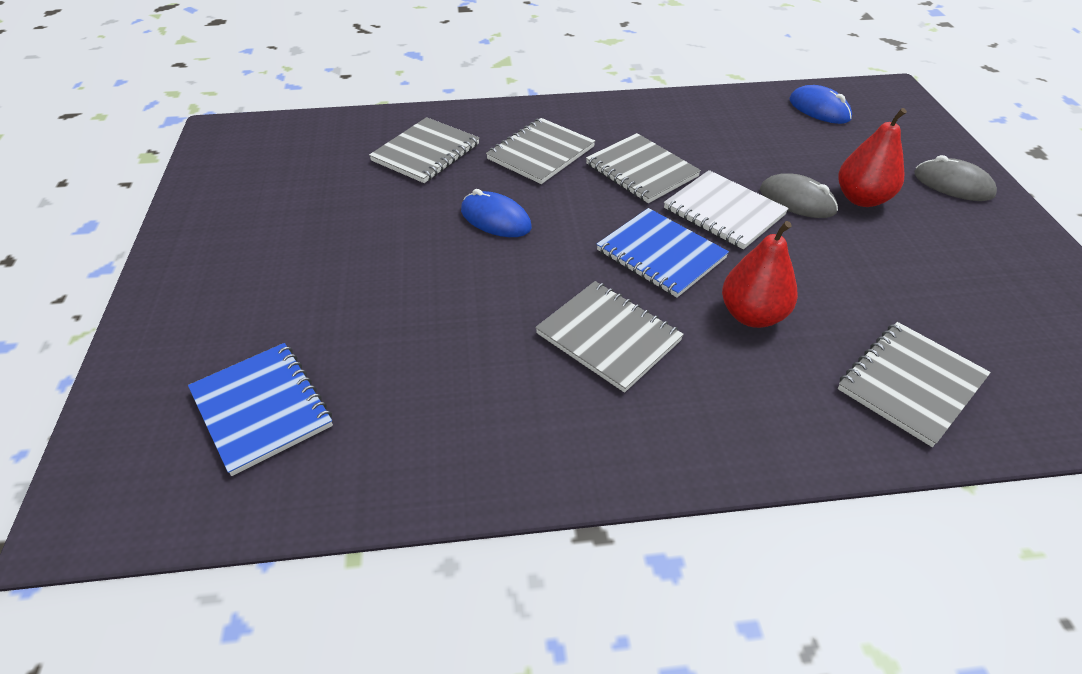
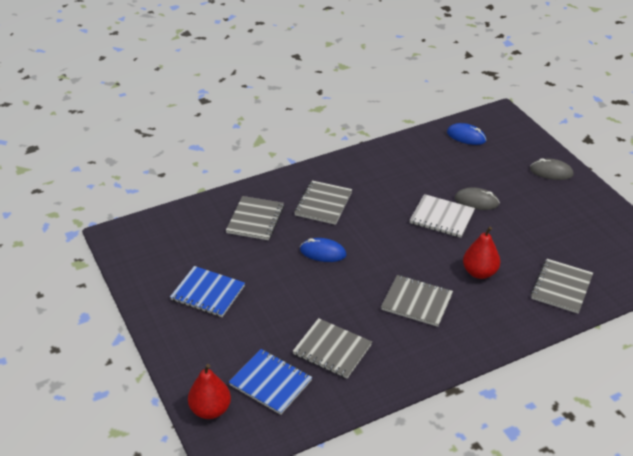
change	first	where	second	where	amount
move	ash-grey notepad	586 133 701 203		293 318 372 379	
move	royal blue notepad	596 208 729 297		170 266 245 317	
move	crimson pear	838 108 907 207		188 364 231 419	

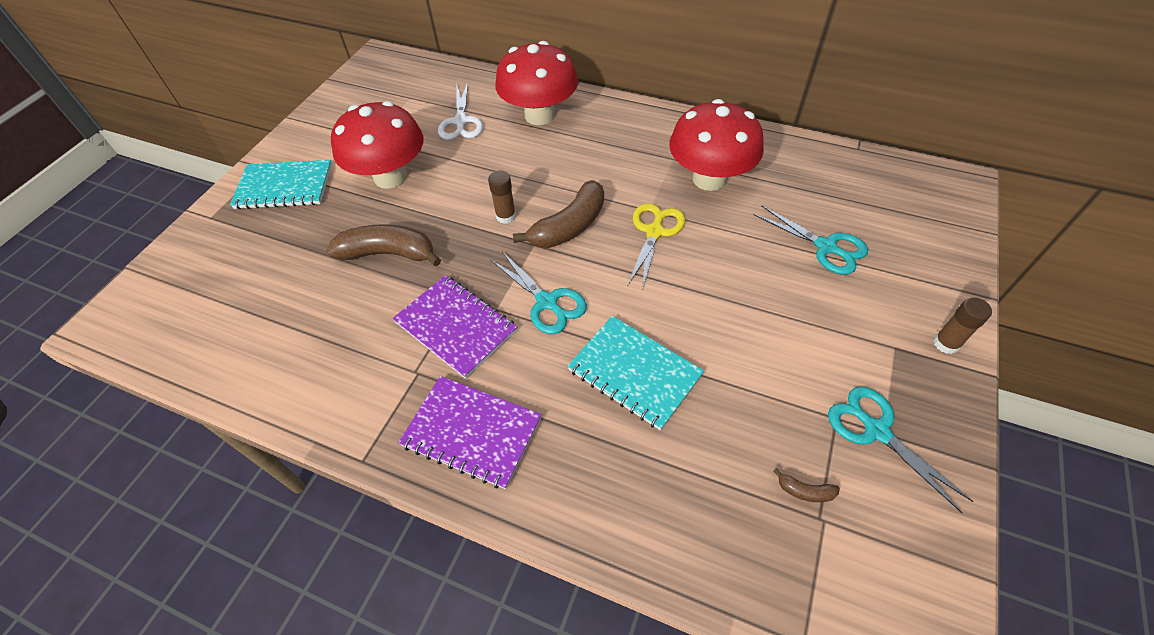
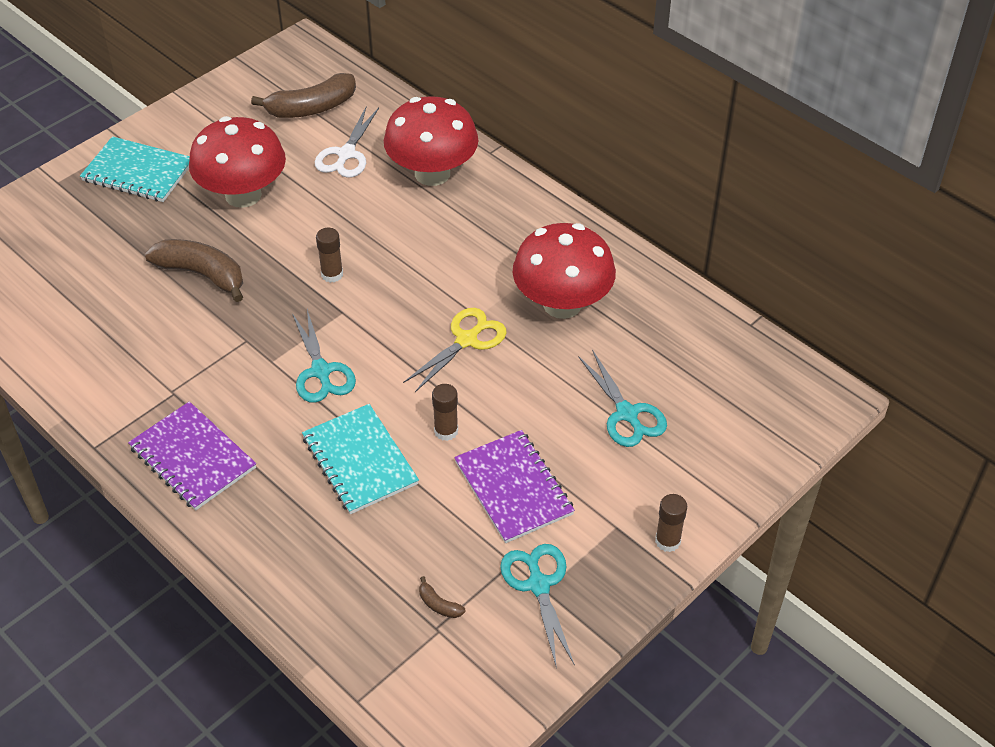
change	first	where	second	where	amount
move	royal purple notepad	393 275 517 379		454 430 575 543	
move	brown toy banana	513 180 604 248		251 73 356 118	
insert			brown stick of glue	432 384 458 441	

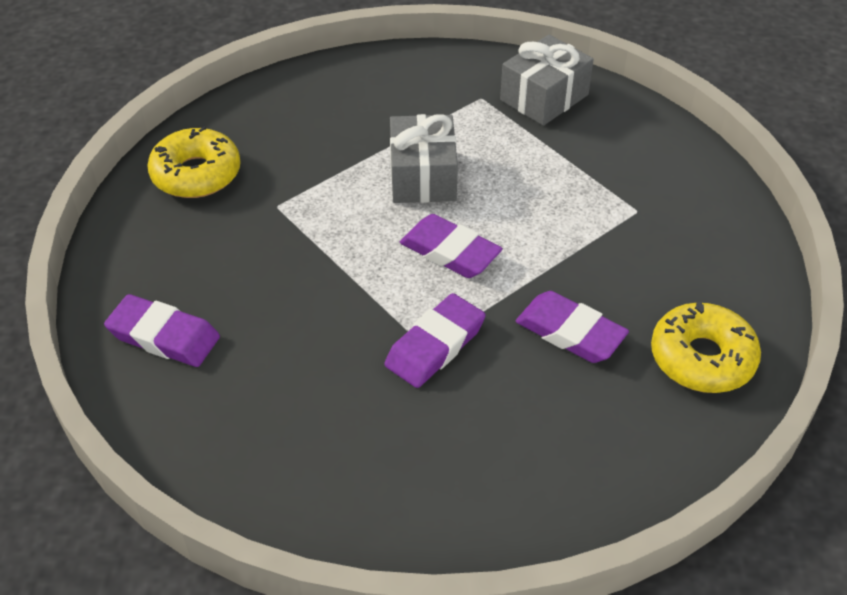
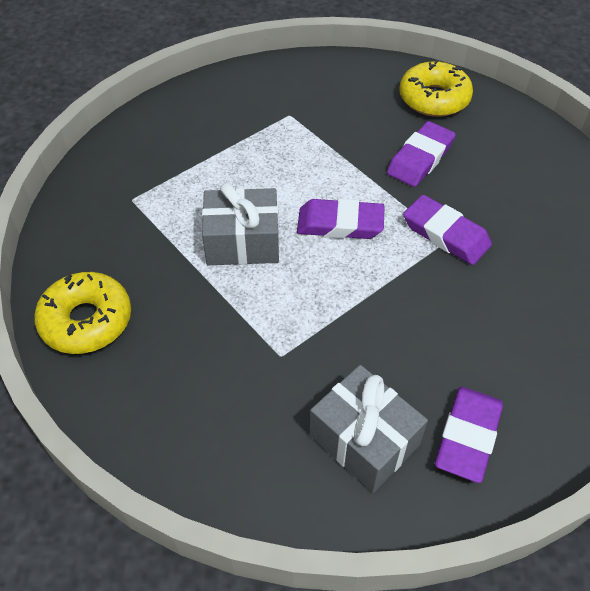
change	first	where	second	where	amount
move	yellow glazed donut	147 127 241 198		34 272 131 354	
rotate	royal purple eraser	400 214 503 278		297 199 385 239	60 degrees clockwise
move	ash-grey present	500 35 594 126		310 365 428 493	

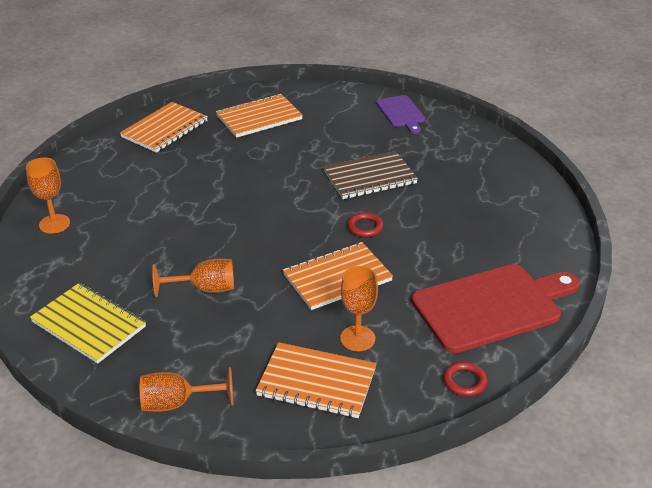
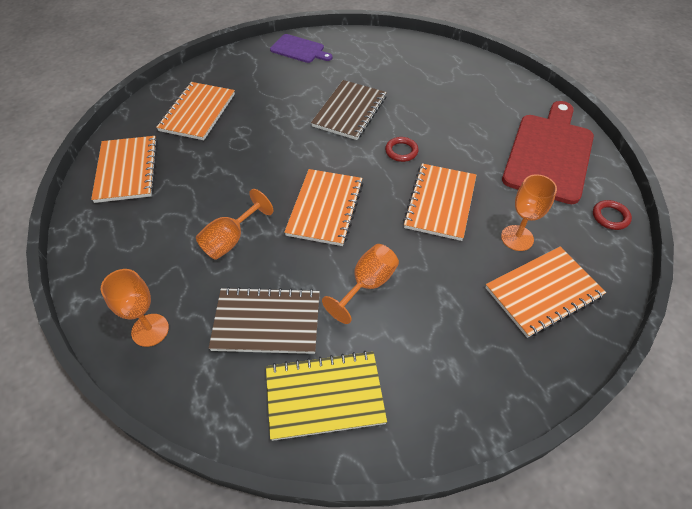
change	first	where	second	where	amount
move	bright orange chalice	140 367 233 412		196 189 273 260	
insert			brown notepad	209 287 320 354	
insert			bright orange notepad	284 169 363 246	

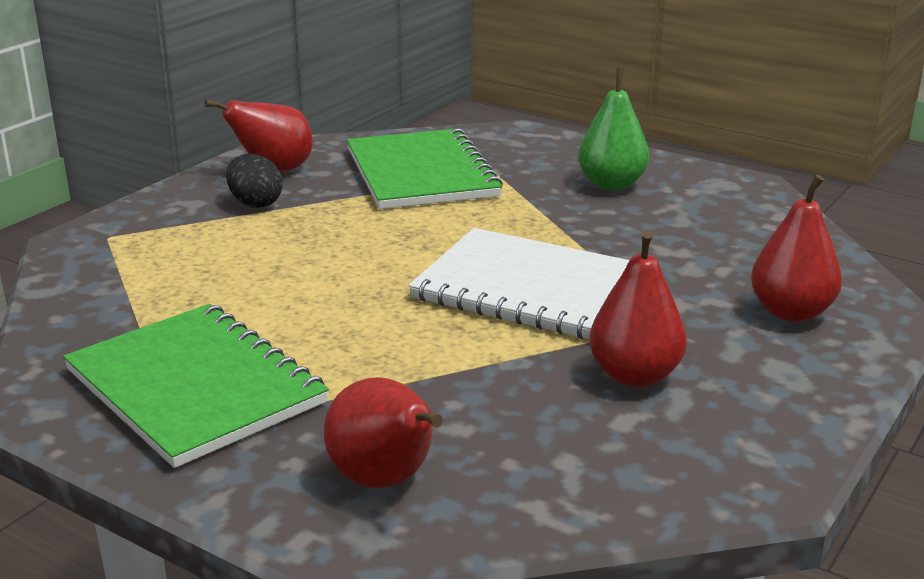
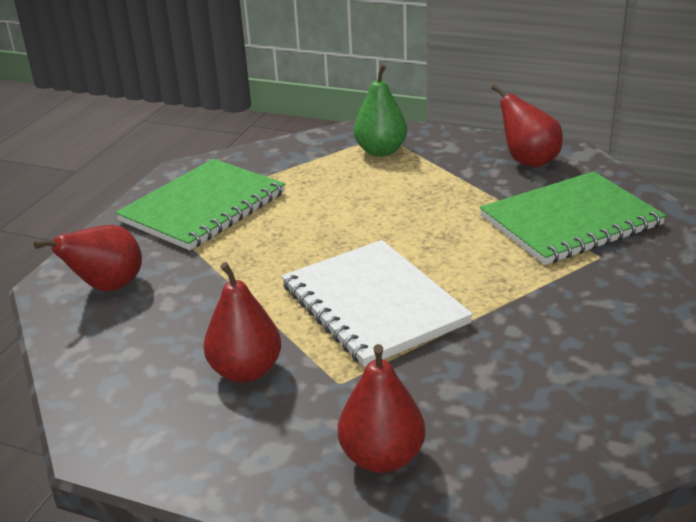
change	first	where	second	where	amount
delete	jet-black toy egg	226 154 283 208			
rotate	snow-white notepad	408 228 629 339		282 240 473 367	45 degrees counterclockwise
move	emerald pear	578 68 649 190		354 64 407 157	

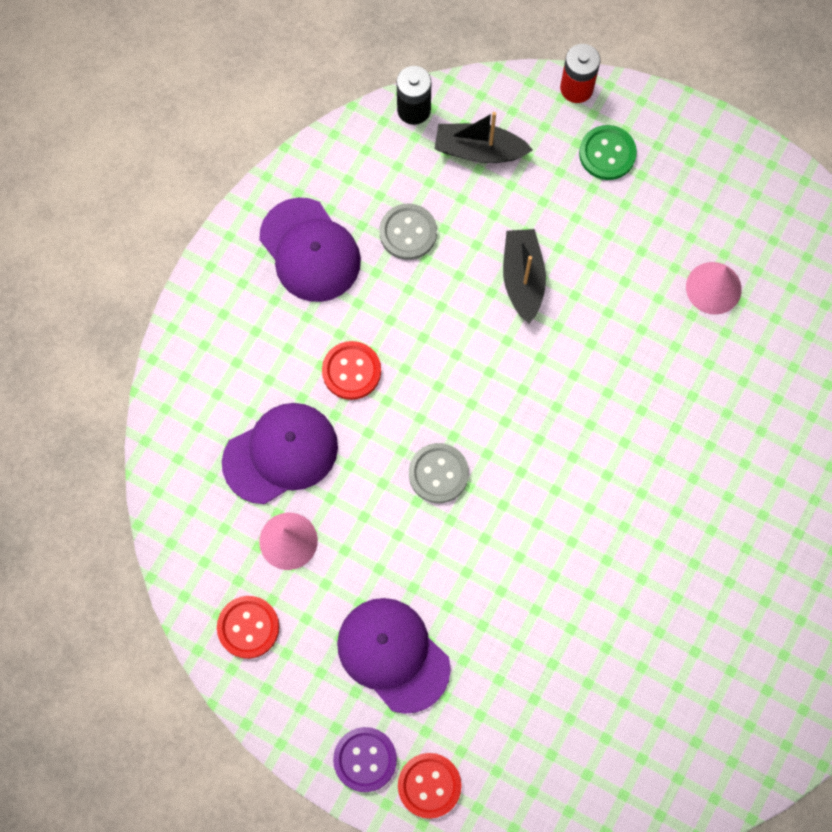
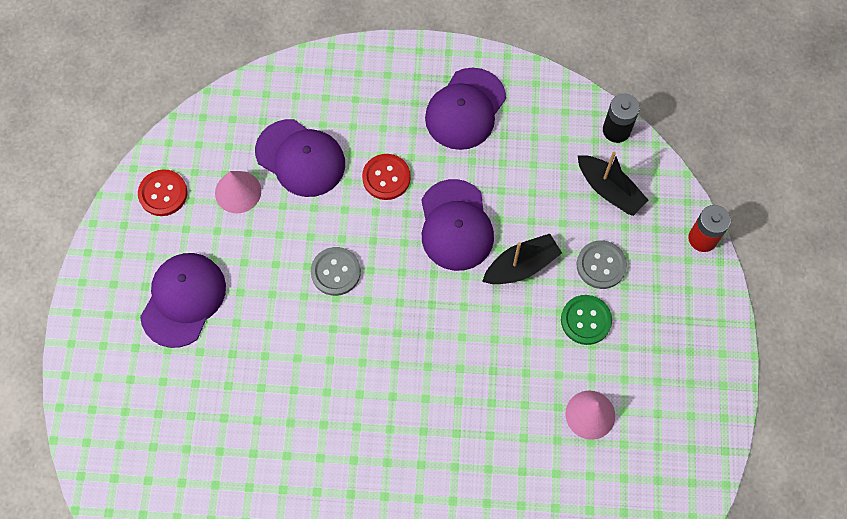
change	first	where	second	where	amount
delete	royal purple button	333 727 397 792			
move	ash-grey button	380 204 437 260		576 240 627 289	
delete	crimson button	398 753 461 819			
rotate	jet-black toy boat	434 112 533 163		578 152 648 216	150 degrees clockwise
move	emerald button	579 125 637 180		561 295 612 345	
insert			royal purple peaked cap	421 179 494 271	

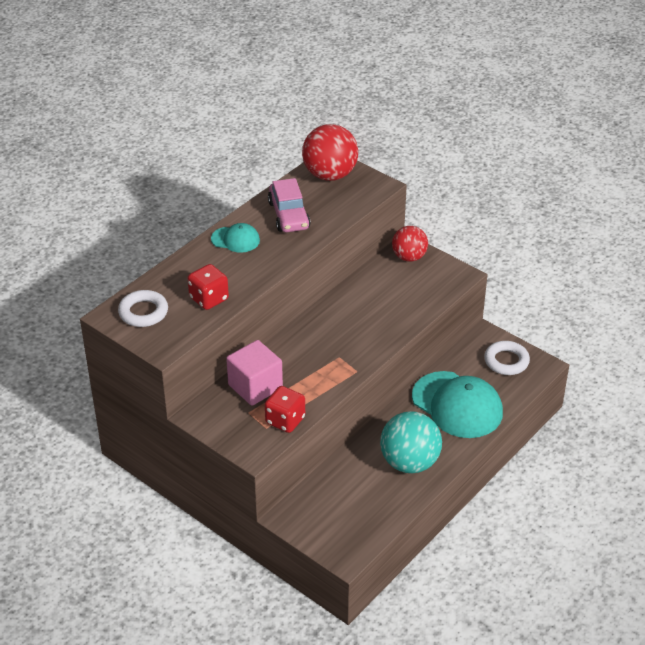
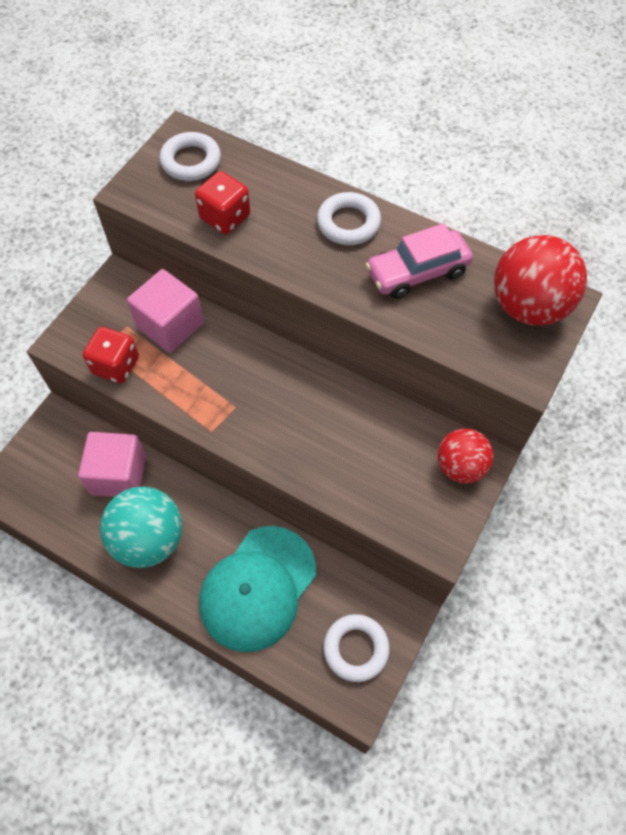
change	first	where	second	where	amount
replace	teal peaked cap	211 223 260 253	snow-white ring	317 192 381 245	
insert			rose-pink block	78 432 146 497	

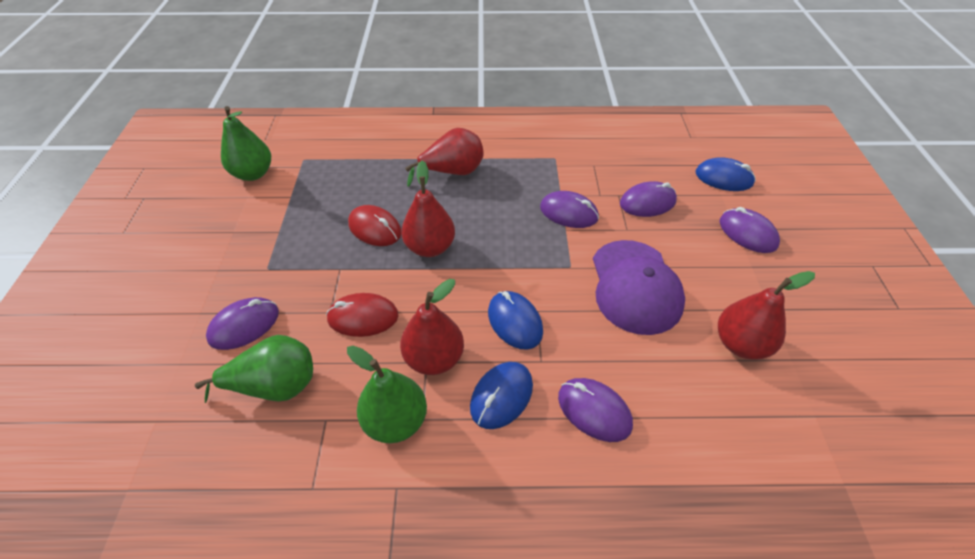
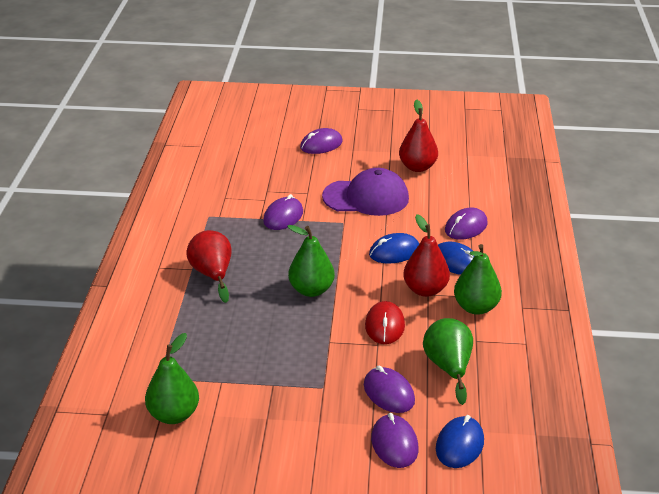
change	first	where	second	where	amount
delete	crimson computer mouse	348 205 401 246			
recolor	crimson pear	401 161 455 257	emerald pear	287 225 335 297	
move	royal purple computer mouse	620 181 677 217		371 413 418 468	
move	royal blue computer mouse	696 157 756 191		436 415 484 468	

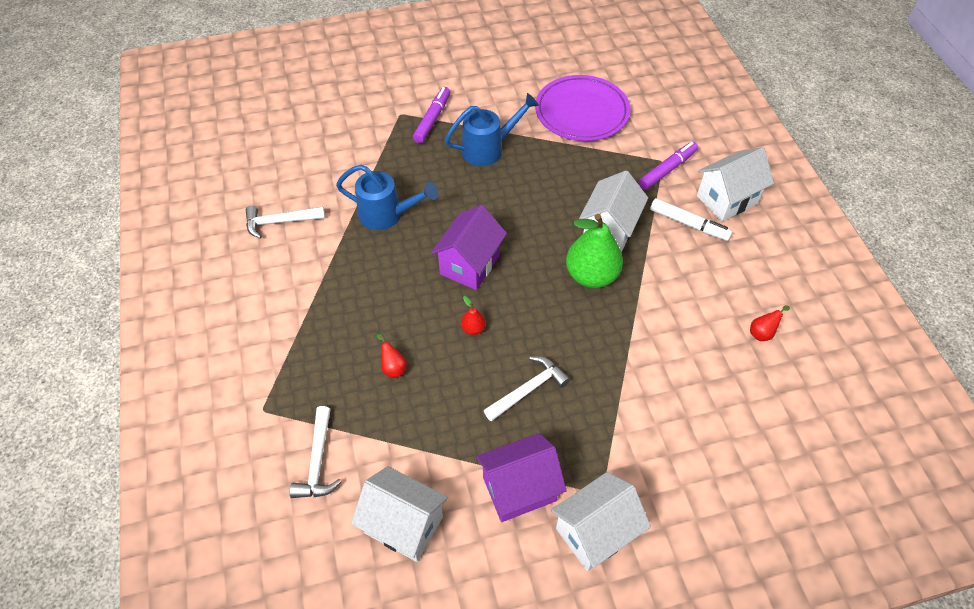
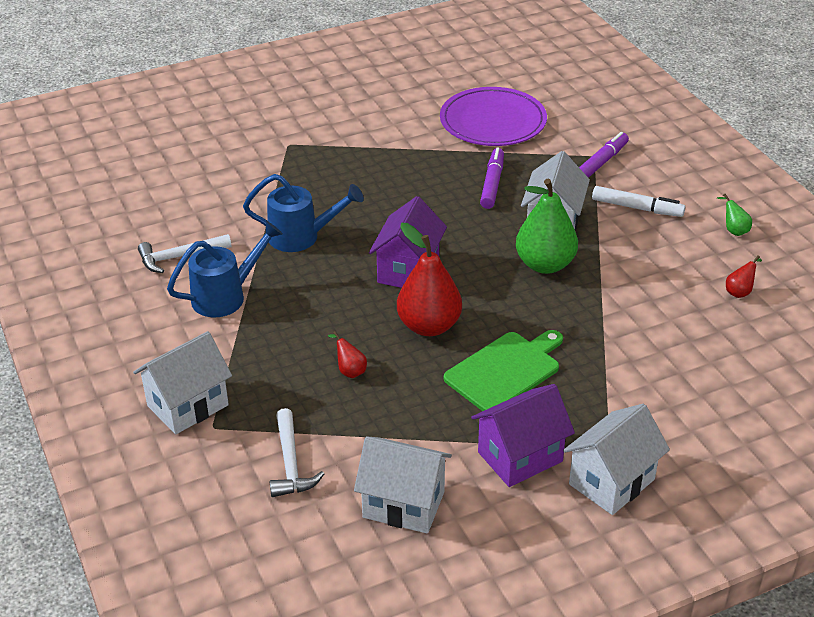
change	first	where	second	where	amount
move	royal purple felt pen	413 87 450 143		480 148 504 209	
move	royal blue sprinkling can	445 93 539 166		167 221 283 317	
resize	crimson pear	461 296 486 335		397 223 462 336	x2.31
replace	snow-white hammer	484 356 570 422	emerald chopping board	444 330 563 411	
move	snow-white house	697 147 774 221		133 331 232 434	
insert			emerald pear	717 194 752 236	

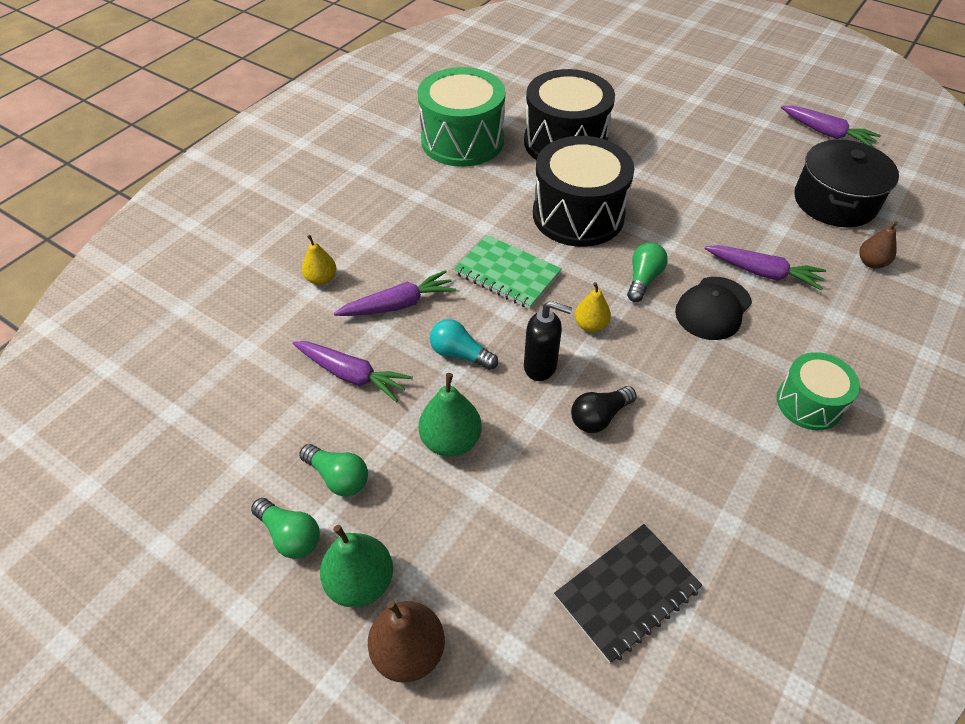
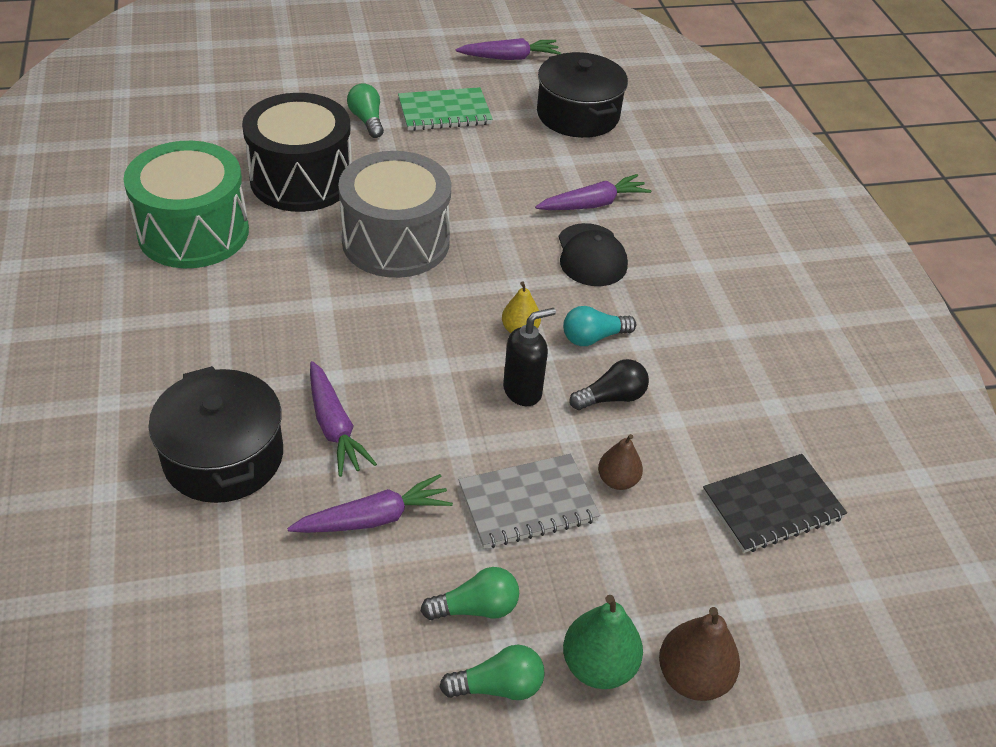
change	first	where	second	where	amount
replace	yellow pear	302 235 336 285	jet-black stockpot	149 366 283 503	
rotate	royal purple toy carrot	334 270 456 316		310 361 377 477	135 degrees clockwise
replace	emerald pear	419 373 482 457	ash-grey notepad	459 454 600 548	
move	teal light bulb	430 319 498 370		563 306 636 346	
move	emerald notepad	454 235 562 309		398 87 492 131	
recolor	jet-black toy drum	533 136 635 247	ash-grey toy drum	338 151 451 278	
rotate	jet-black notepad	554 524 702 663		703 454 847 553	60 degrees clockwise
rotate	jet-black light bulb	571 386 637 433		570 359 649 410	120 degrees counterclockwise
move	emerald light bulb	627 242 668 302		347 83 384 138	
delete	emerald toy drum	776 352 860 430			
move	brown pear	859 221 898 269		598 434 643 490	

